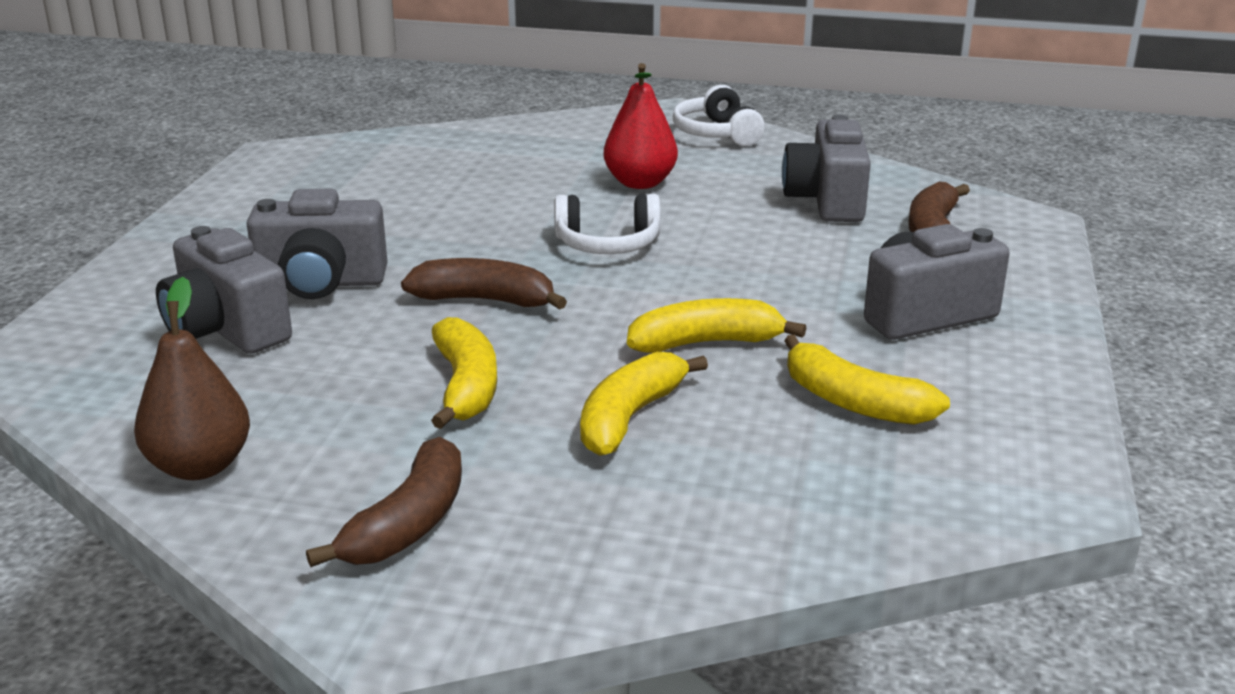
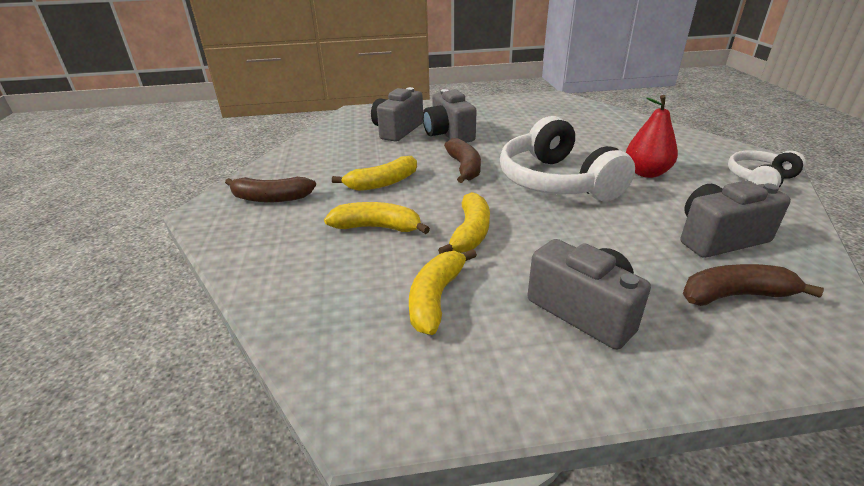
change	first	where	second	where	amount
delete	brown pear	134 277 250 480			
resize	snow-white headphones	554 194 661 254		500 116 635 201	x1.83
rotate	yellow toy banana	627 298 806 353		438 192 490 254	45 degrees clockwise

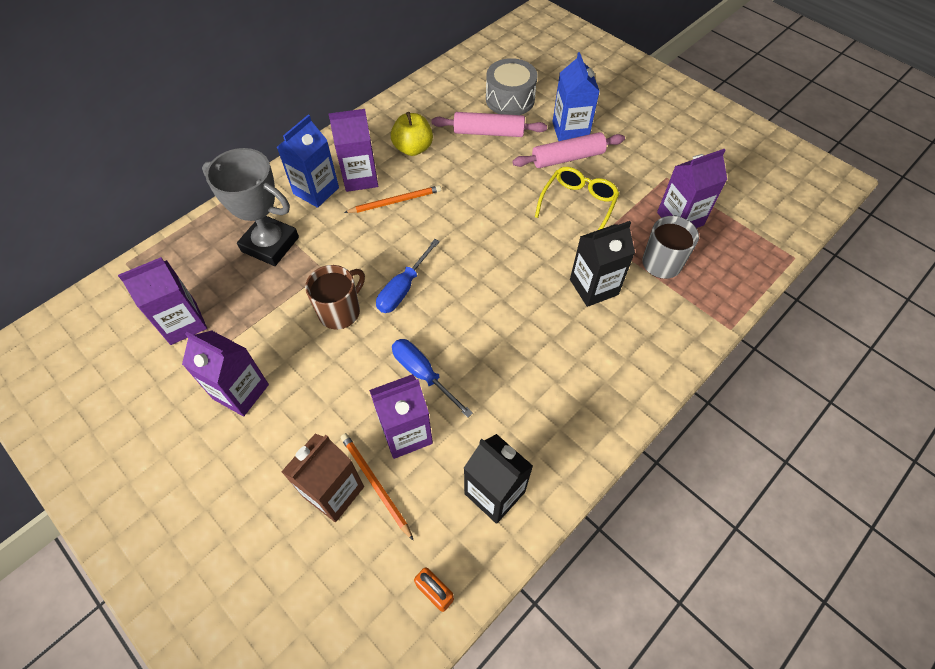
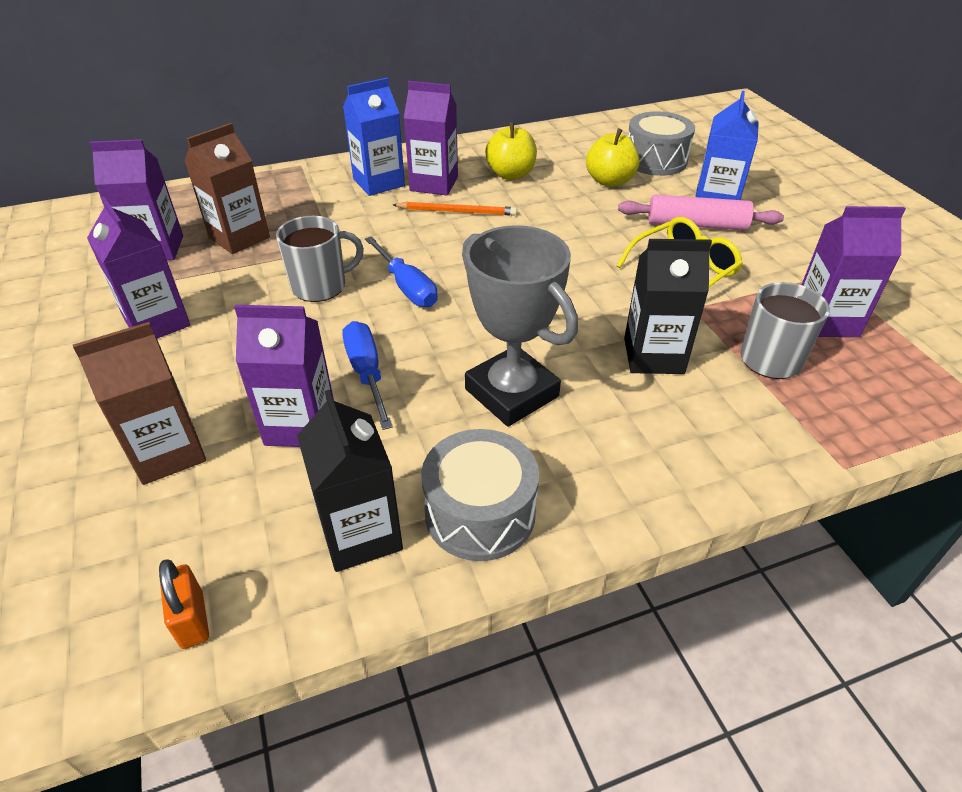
change	first	where	second	where	amount
move	ash-grey award cup	202 148 299 266		462 225 578 427	
recolor	brown coffee mug	305 265 365 329	ash-grey coffee mug	276 216 364 302	
delete	bright orange pencil	341 433 414 541			
rotate	royal blue flat screwdriver	376 239 440 313		365 236 438 307	90 degrees counterclockwise
replace	rose-pink dough roller	431 112 547 137	yellow apple	586 128 640 187	
insert			brown juice carton	185 123 270 254	
insert			ash-grey toy drum	421 429 539 561	

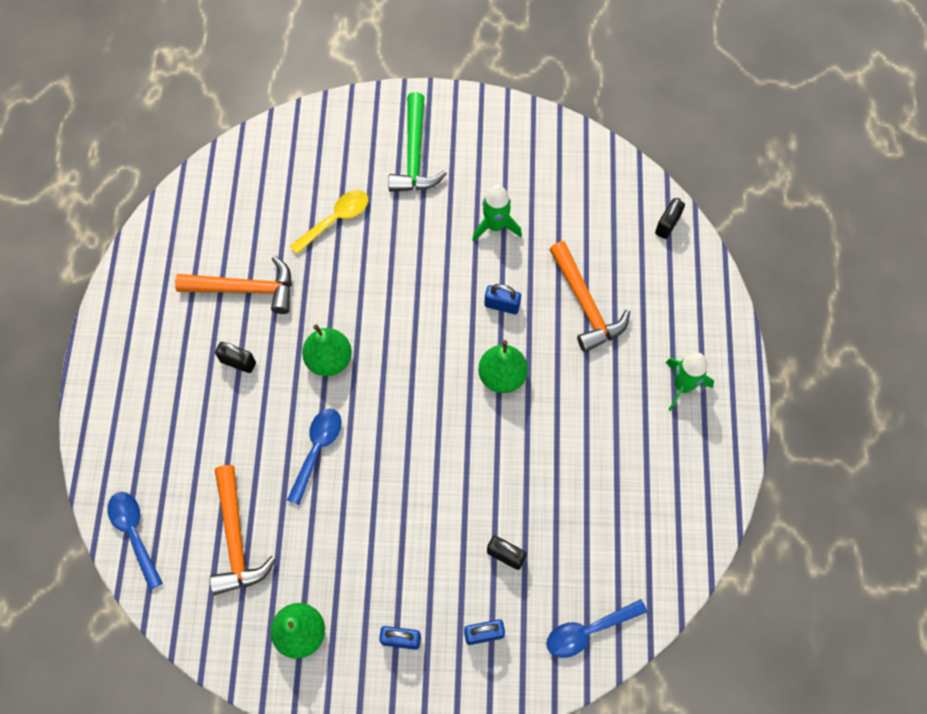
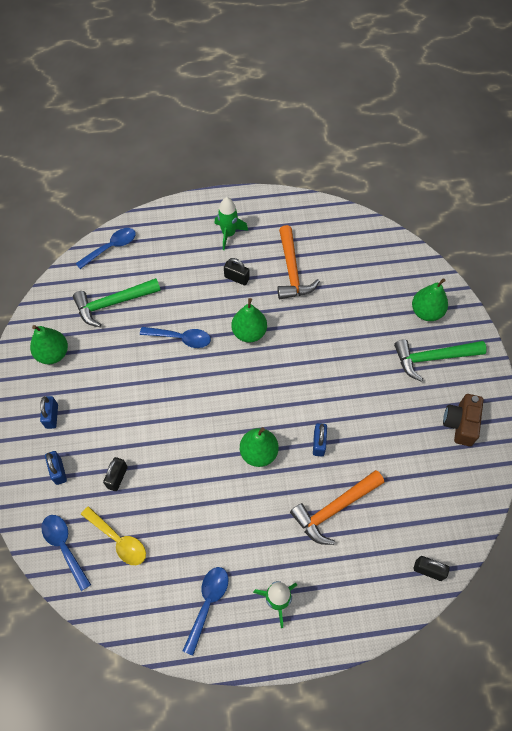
change	first	where	second	where	amount
recolor	bright orange hammer	210 465 276 595	emerald hammer	73 278 161 327	
rotate	jet-black lock	215 342 256 373		224 258 250 285	75 degrees counterclockwise
move	yellow teaspoon	290 190 368 255		81 506 146 565	
move	emerald toy rocket	472 185 522 242		214 197 248 250	
insert			royal blue teaspoon	183 567 229 656	
insert			emerald pear	412 278 448 321	
insert			brown compact camera	443 394 483 446	

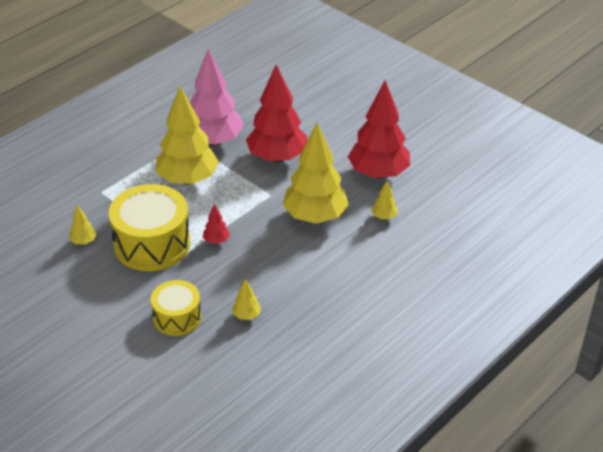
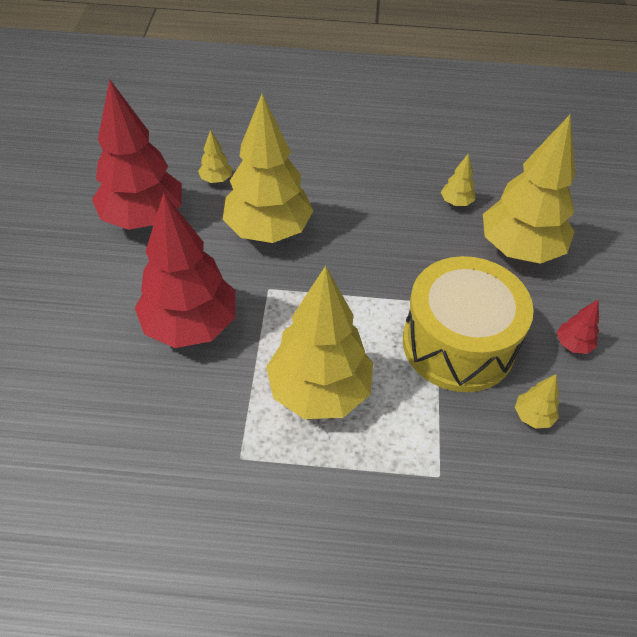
change	first	where	second	where	amount
replace	yellow toy drum	151 280 202 336	yellow fir tree	483 115 575 264	
delete	rose-pink fir tree	190 48 244 146			
move	crimson fir tree	203 204 230 244		557 300 599 354	

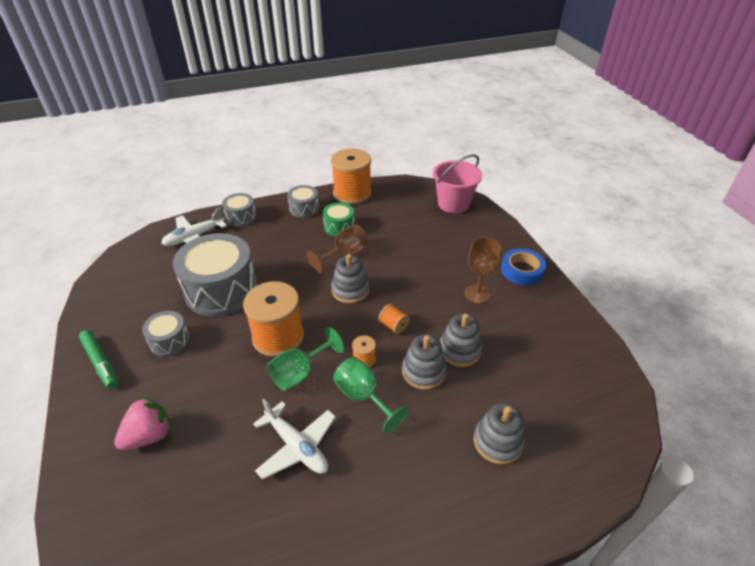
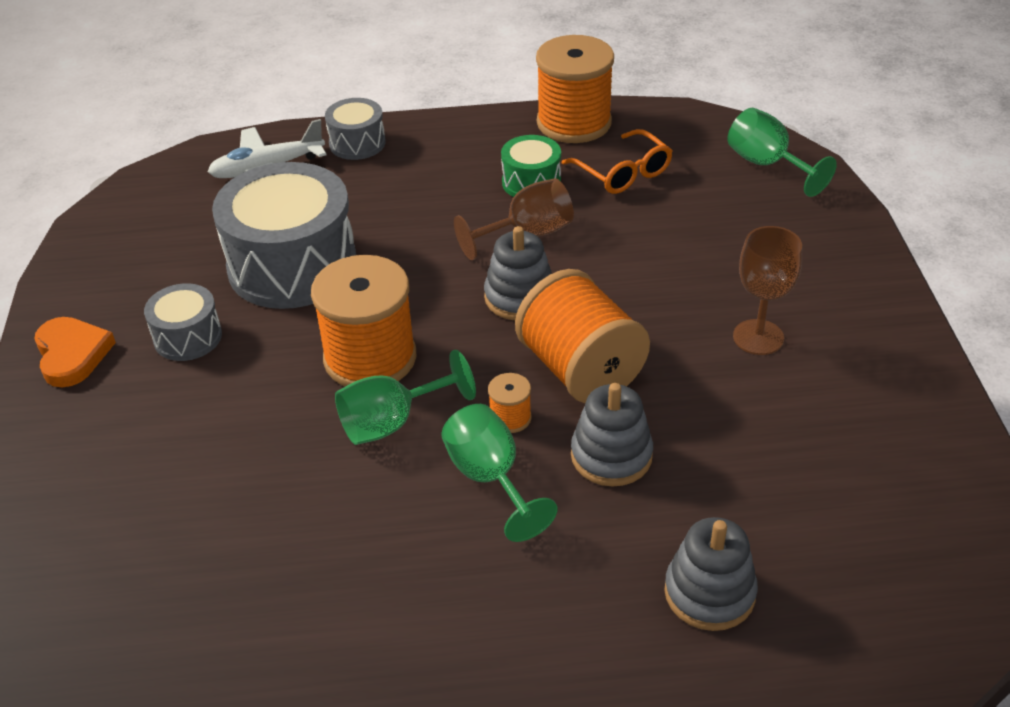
change	first	where	second	where	amount
replace	emerald felt pen	79 330 119 389	bright orange love heart	34 317 116 388	
delete	rose-pink toy strawberry	114 396 172 450			
delete	snow-white aeroplane	253 399 336 479			
delete	ash-grey toy drum	287 185 319 218			
resize	bright orange bobbin	379 304 410 334		515 269 650 403	x2.33
replace	rose-pink pail	433 155 482 213	emerald chalice	727 108 837 197	
delete	ash-grey stacking toy	440 314 482 367			
delete	royal blue tape	501 248 546 285			
insert			bright orange glasses	562 129 673 194	

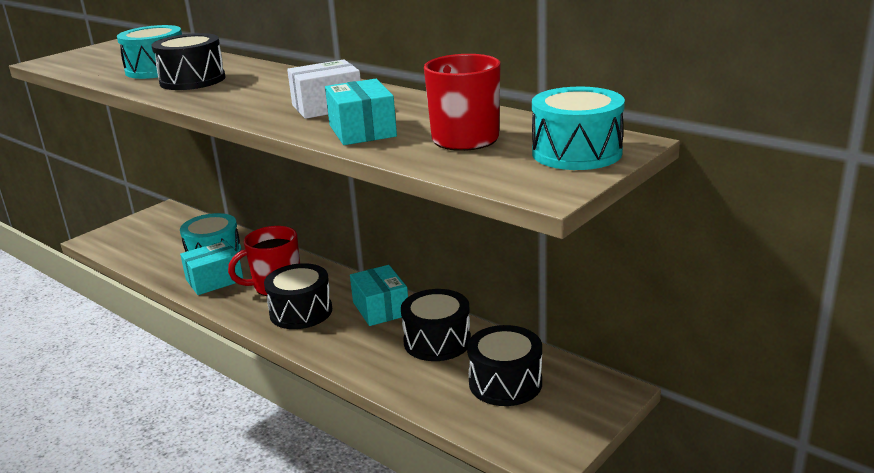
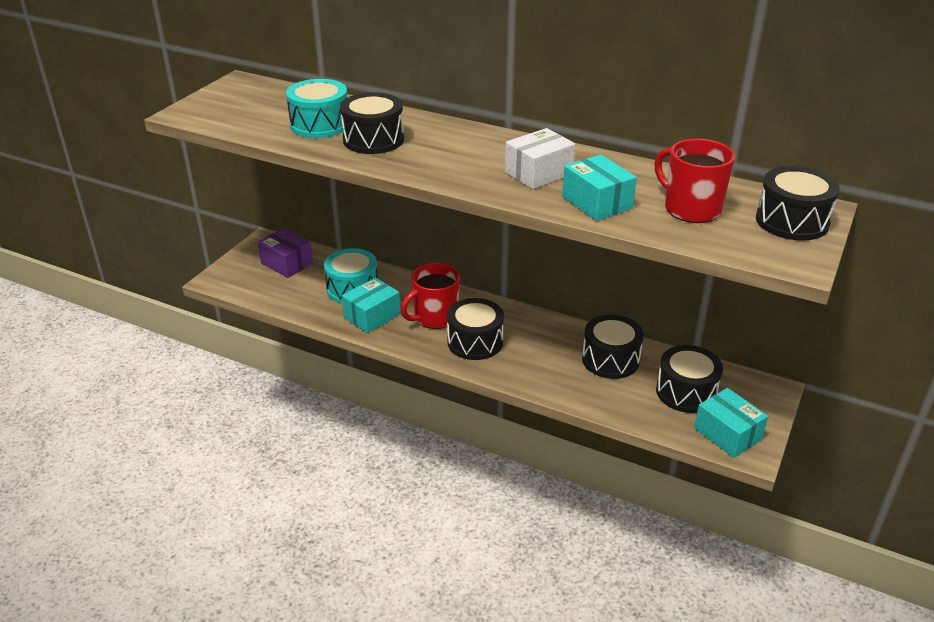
change	first	where	second	where	amount
move	teal package	350 265 408 326		694 388 768 458	
recolor	teal toy drum	532 87 625 170	jet-black toy drum	756 166 840 241	
insert			royal purple package	258 228 313 278	

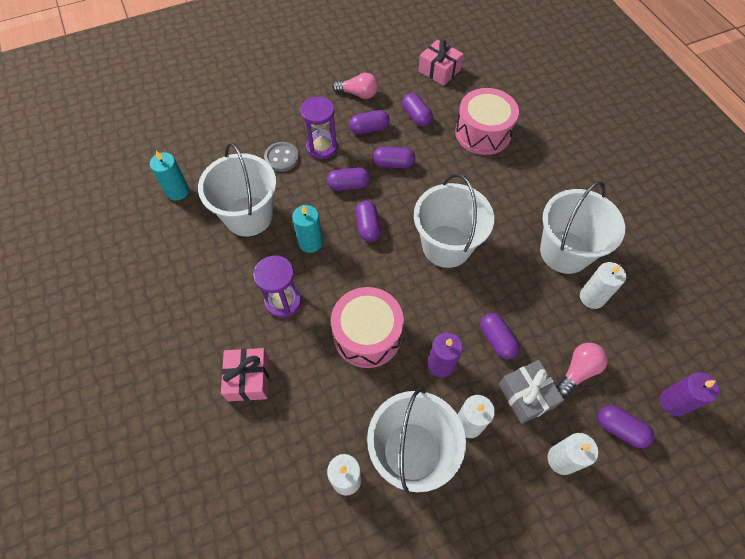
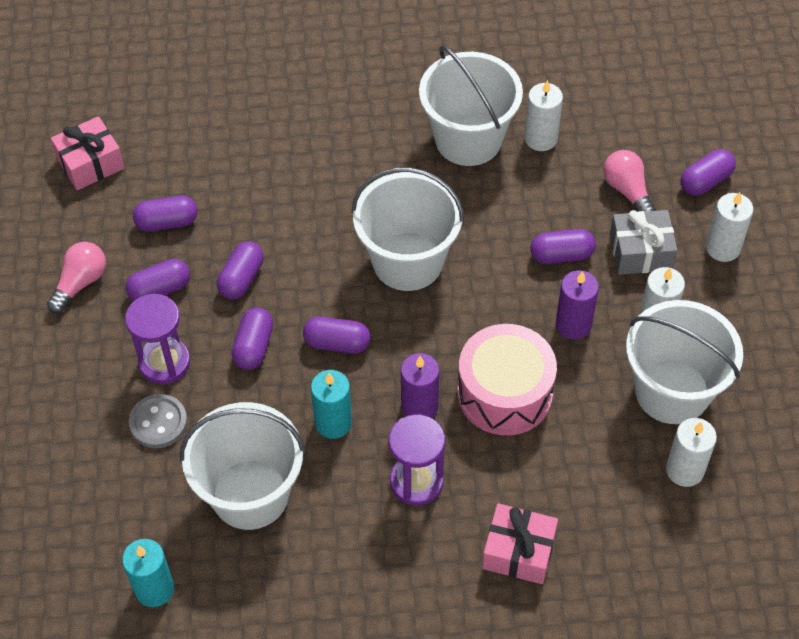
change	first	where	second	where	amount
rotate	royal purple pill shape	349 110 390 135		125 259 190 301	60 degrees clockwise
delete	rose-pink toy drum	455 88 519 155			
move	royal purple pillar candle	660 372 720 416		401 353 439 418	

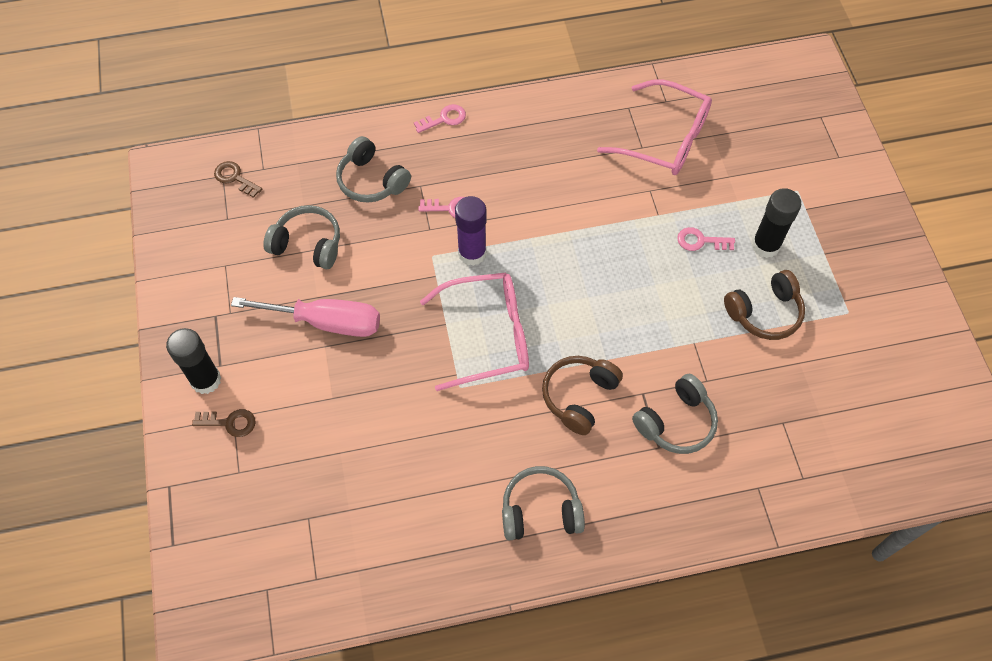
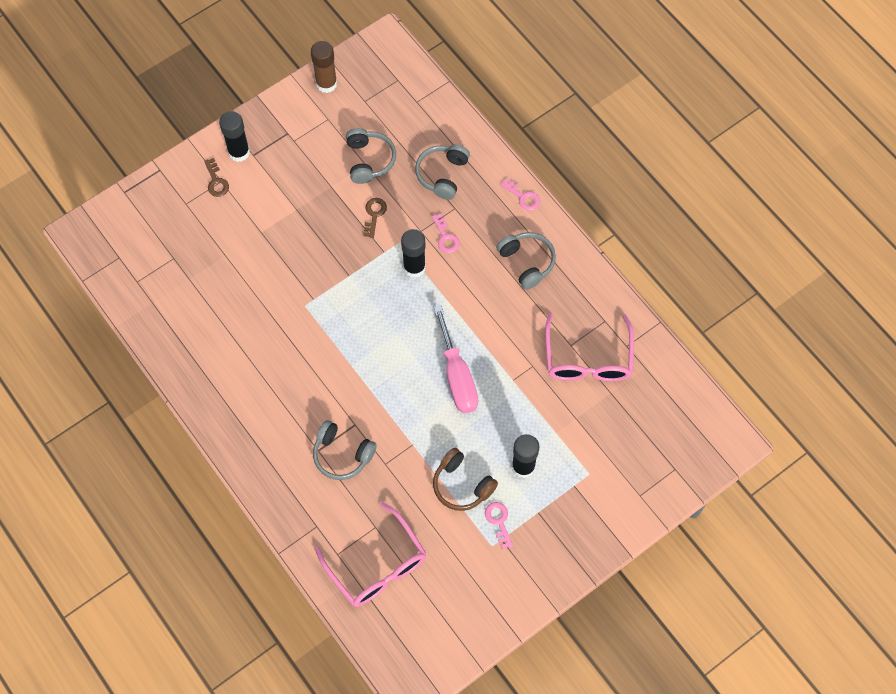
change	first	where	second	where	amount
move	brown key	214 161 262 198		363 198 387 238	
move	rose-pink flat screwdriver	231 297 380 337		434 305 478 413	
move	rose-pink glasses	420 272 529 391		315 502 426 607	
recolor	royal purple stick of glue	455 196 487 266	jet-black stick of glue	401 229 426 278	
move	ash-grey headphones	502 466 585 540		496 232 556 290	
delete	brown headphones	542 356 623 435			
move	rose-pink key	677 227 735 251		485 502 513 549	
insert			brown stick of glue	311 41 337 93	

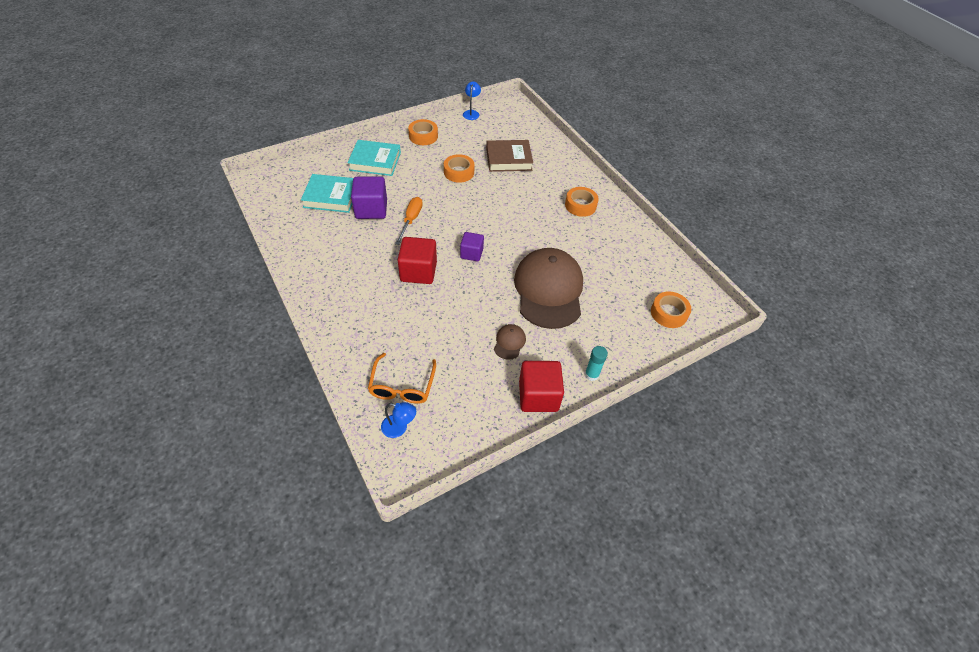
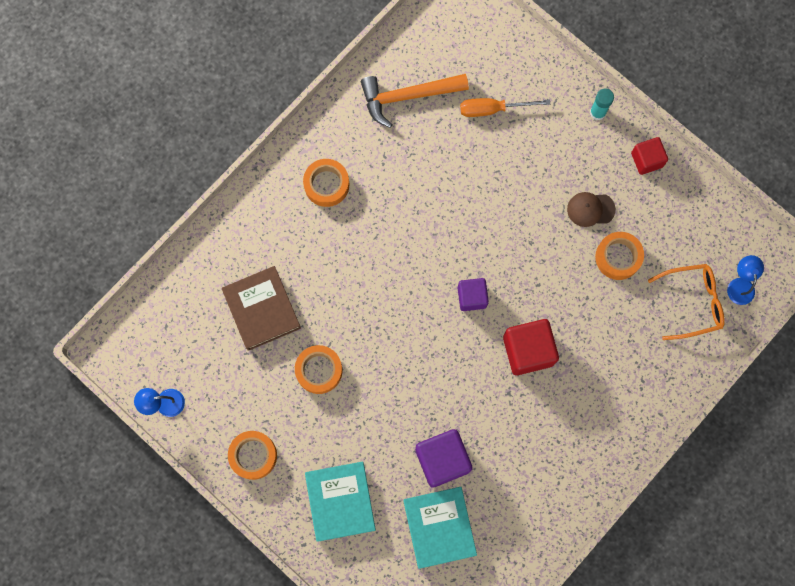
change	first	where	second	where	amount
move	bright orange flat screwdriver	395 197 423 245		460 98 550 117	
delete	brown peaked cap	514 248 583 329			
resize	crimson block	519 361 564 412		631 137 668 175	x0.62
move	bright orange tape	651 291 691 328		595 232 644 280	
insert			bright orange hammer	361 74 469 128	

